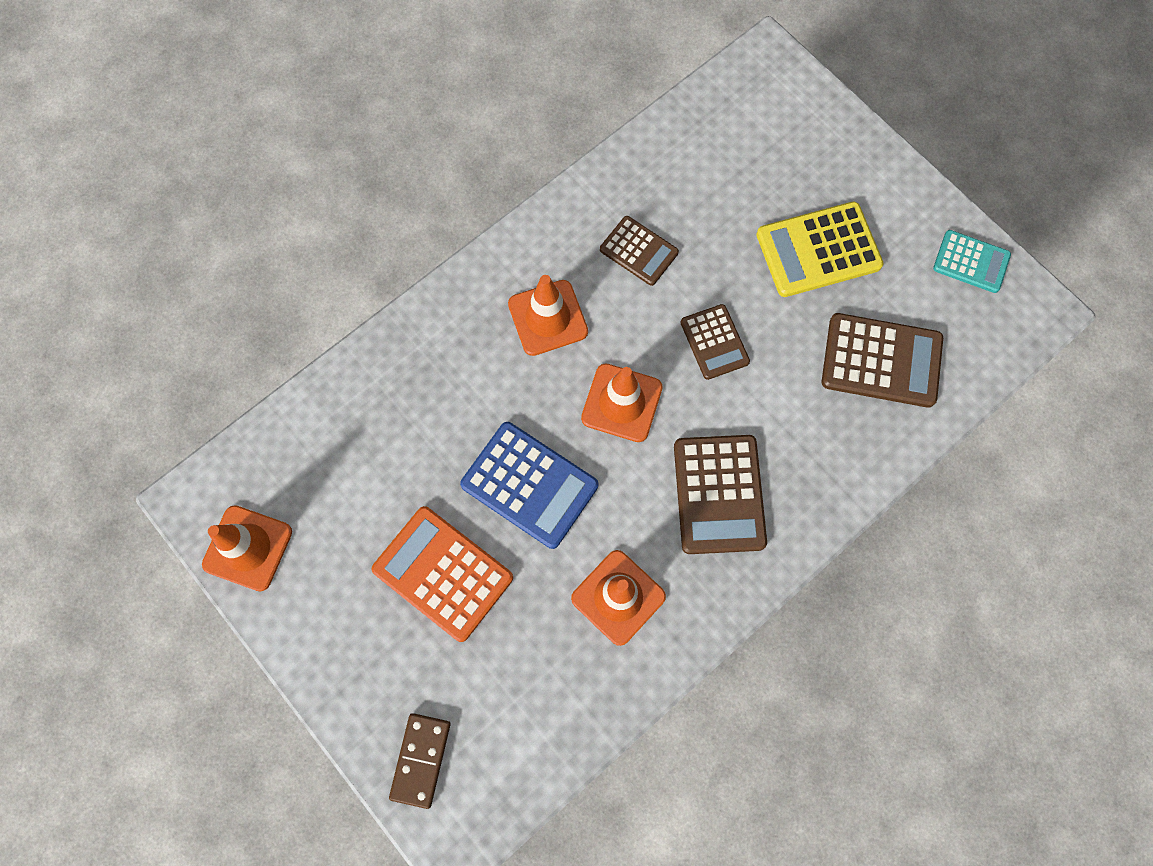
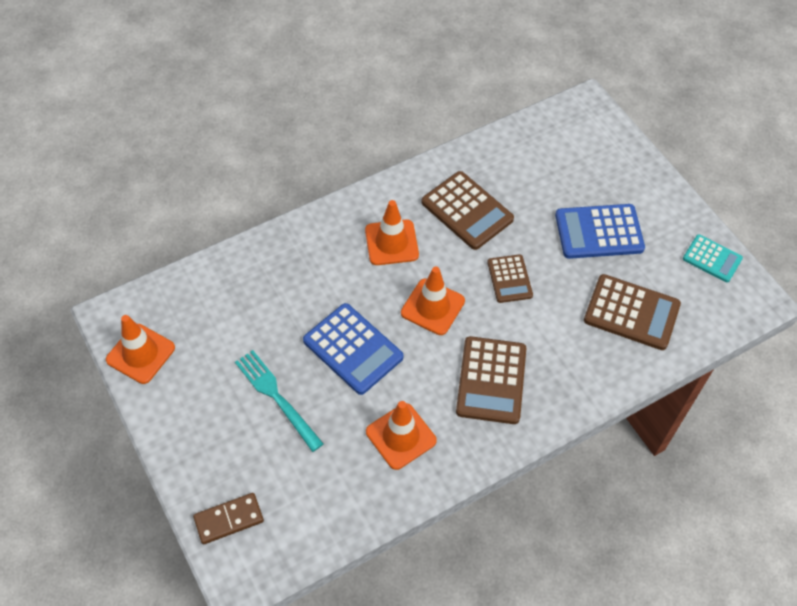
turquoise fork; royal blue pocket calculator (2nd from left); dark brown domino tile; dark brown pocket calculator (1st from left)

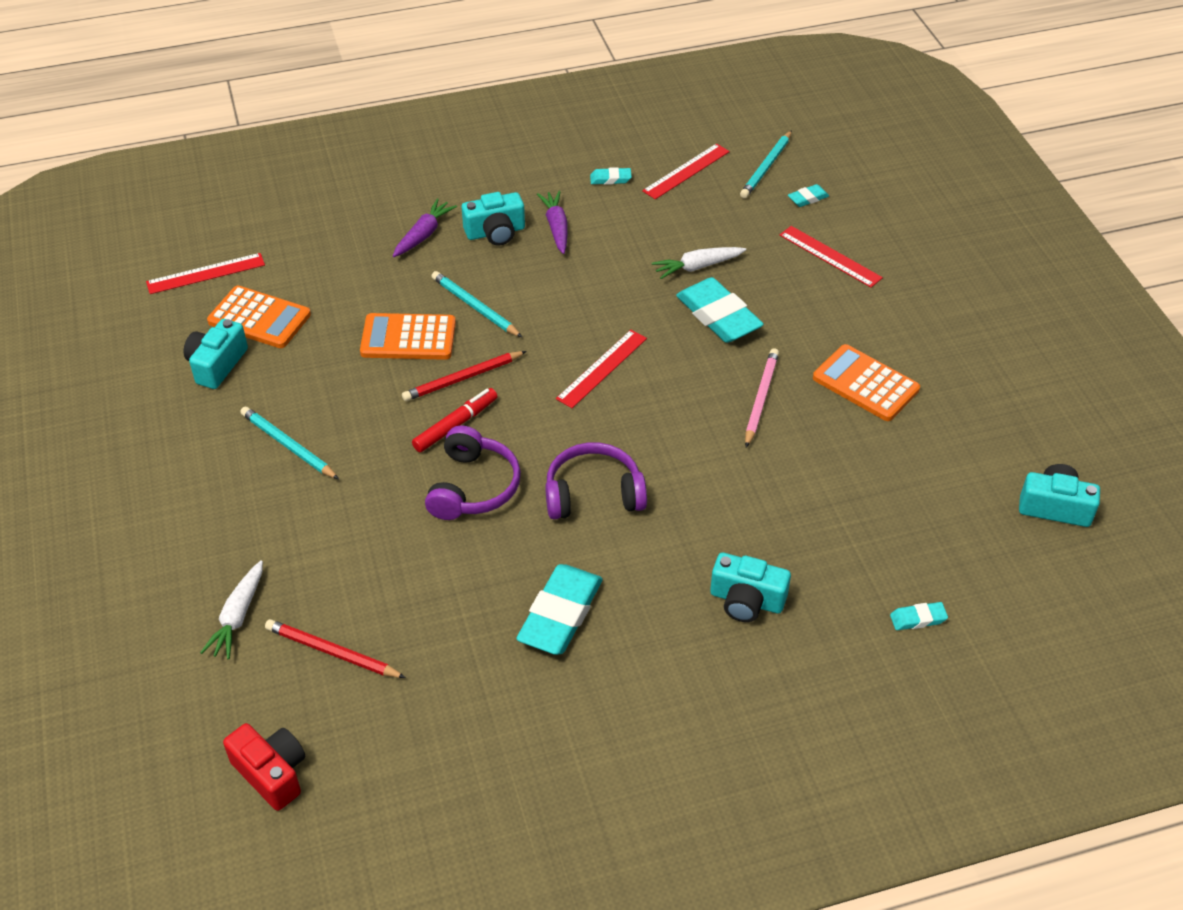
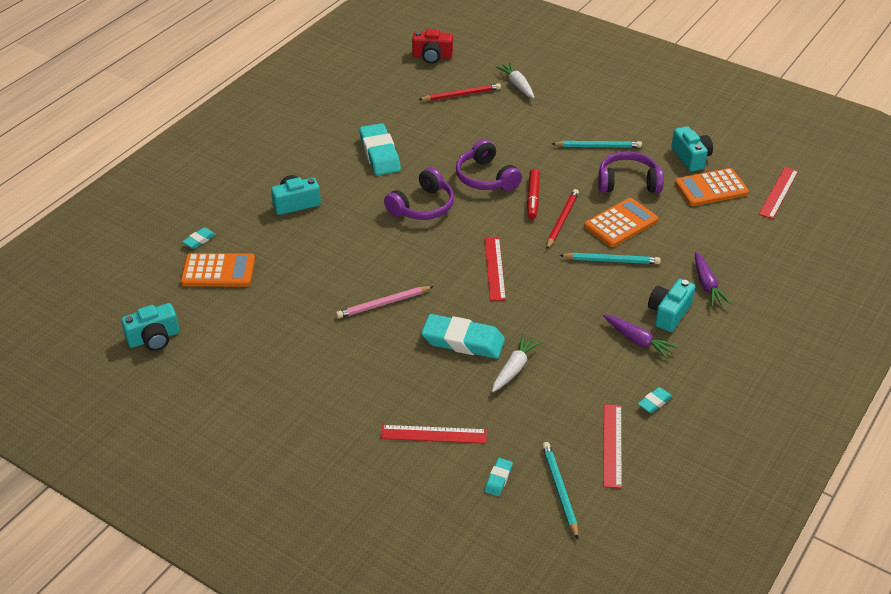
royal purple headphones (3rd from left); bright orange pocket calculator (1st from left); rose-pink pencil

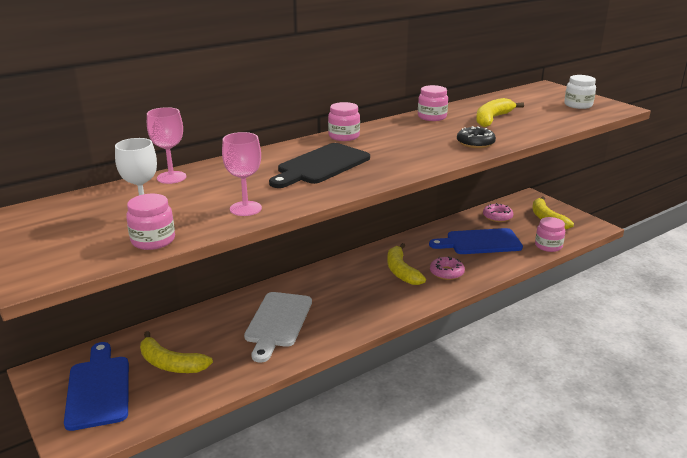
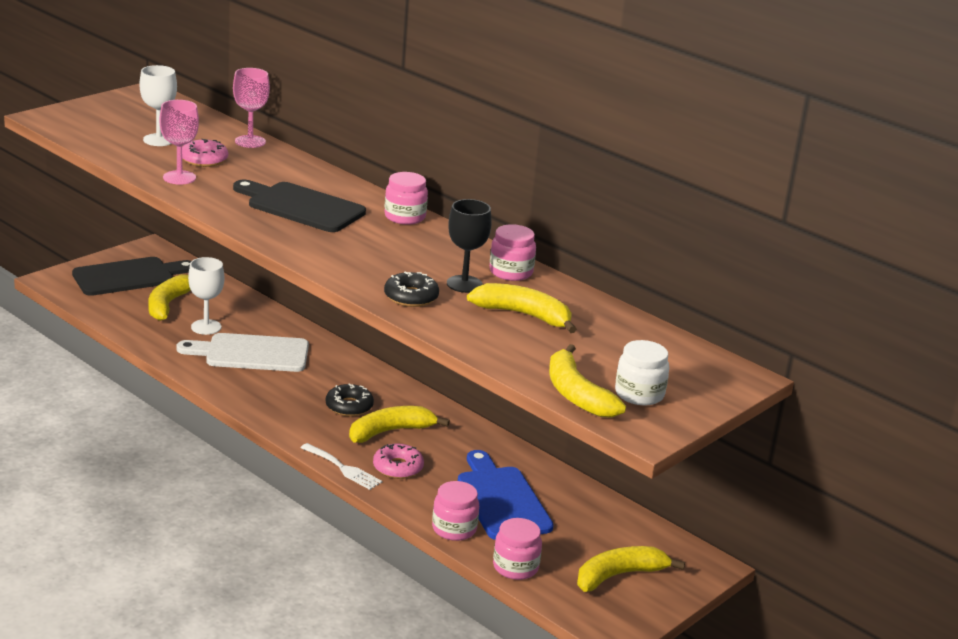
snow-white chalice (2nd from left); snow-white fork; black doughnut (1st from left); black chalice; bright yellow toy banana (4th from left); rose-pink jar (2nd from left); rose-pink doughnut (1st from left); black chopping board (1st from left)

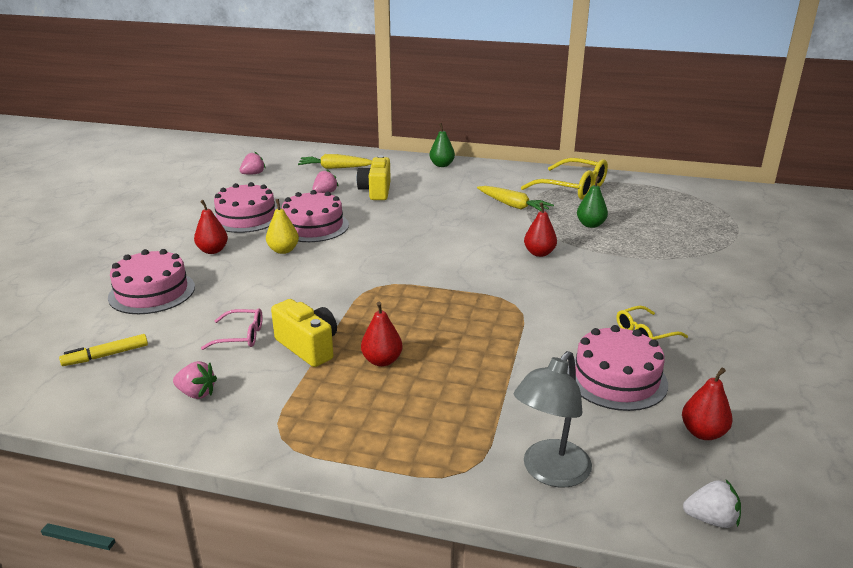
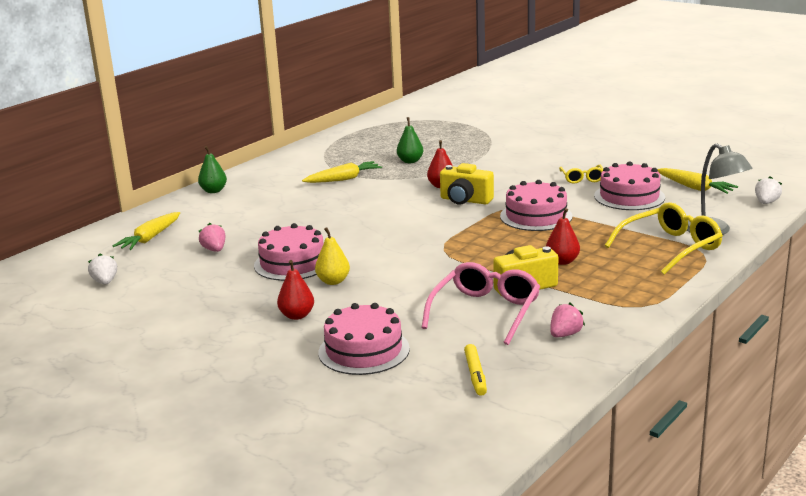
rose-pink gateau (3rd from left); bright yellow compact camera (1st from left); bright yellow glasses (2nd from left); bright yellow root vegetable (3rd from left); snow-white strawberry (1st from left); rose-pink glasses

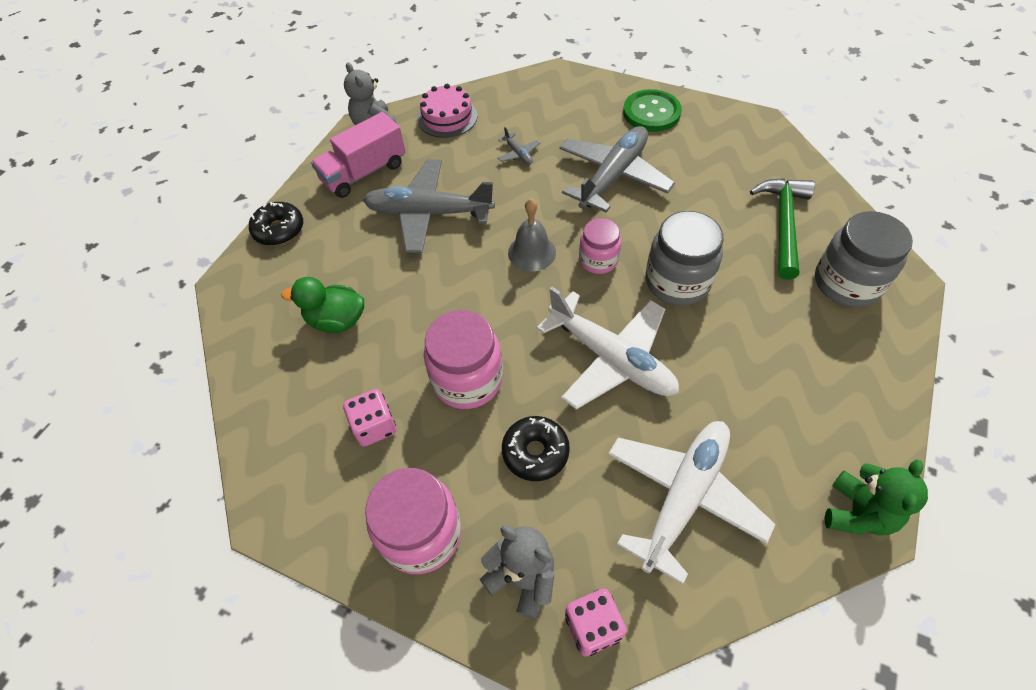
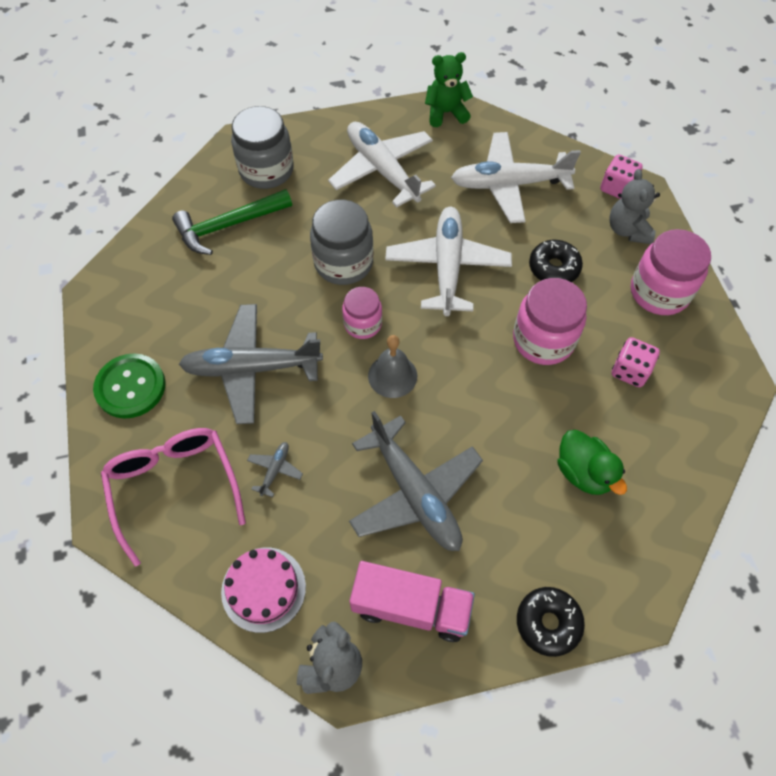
rose-pink glasses; snow-white aeroplane (1st from left)

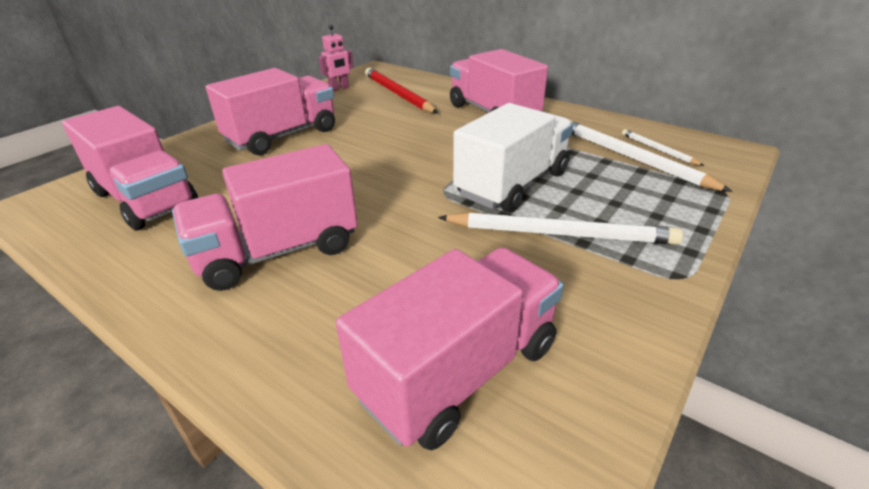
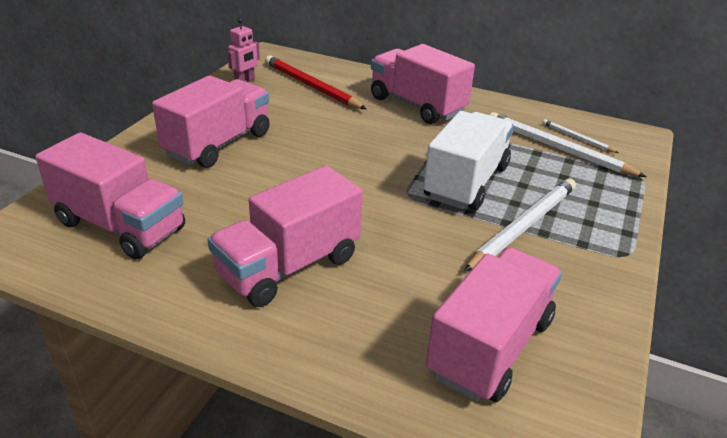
snow-white pencil (1st from left)

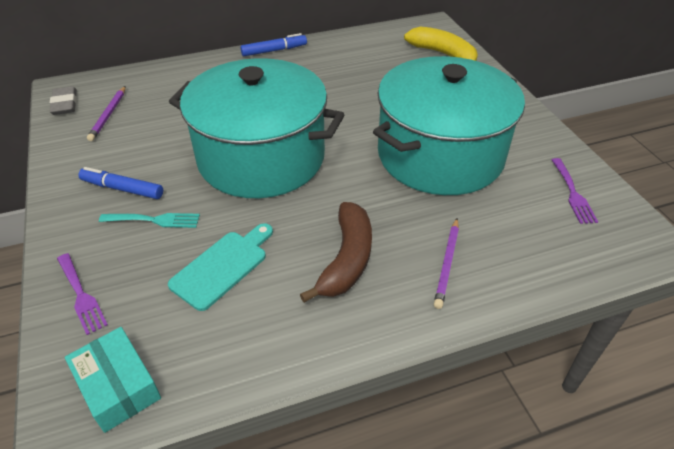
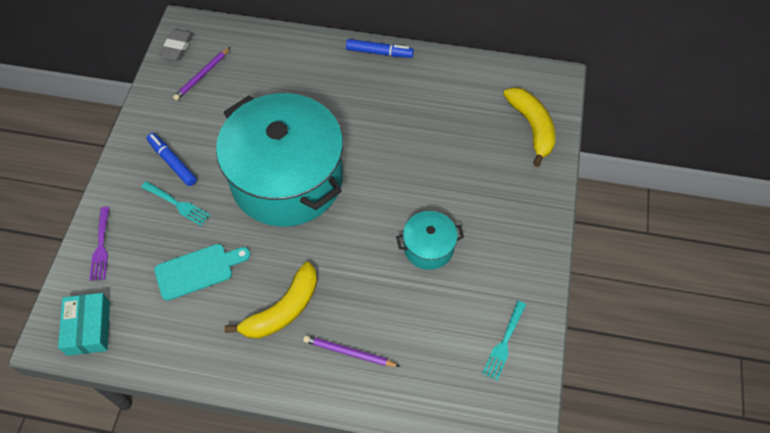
bright yellow toy banana (1st from left); turquoise fork (2nd from left); royal purple pencil (2nd from left); turquoise pot (2nd from left)

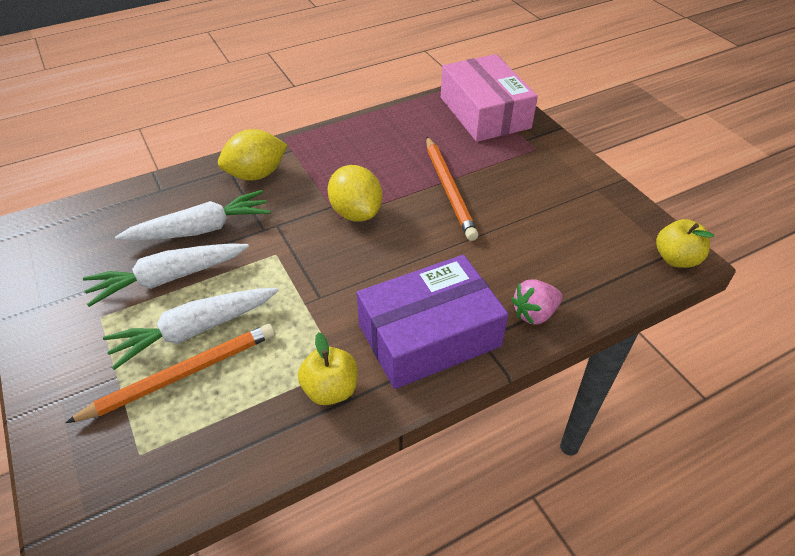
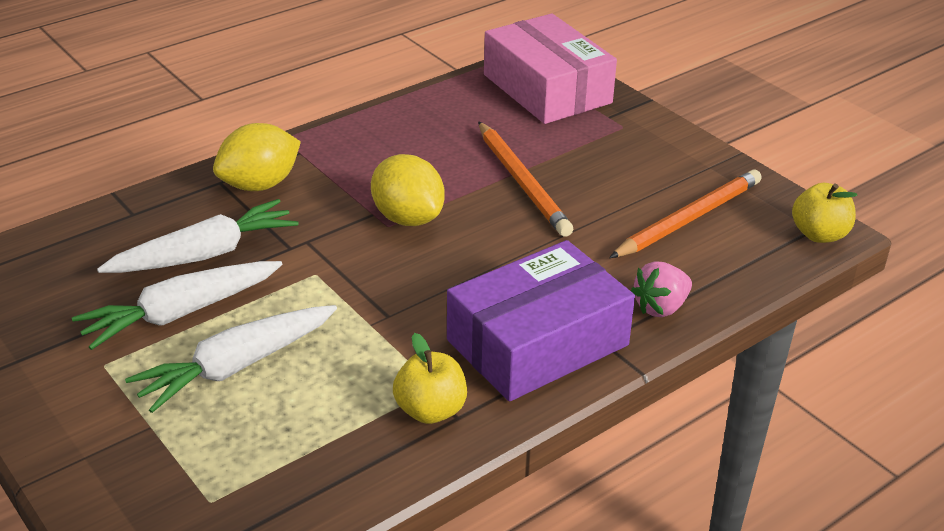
bright orange pencil (2nd from left)

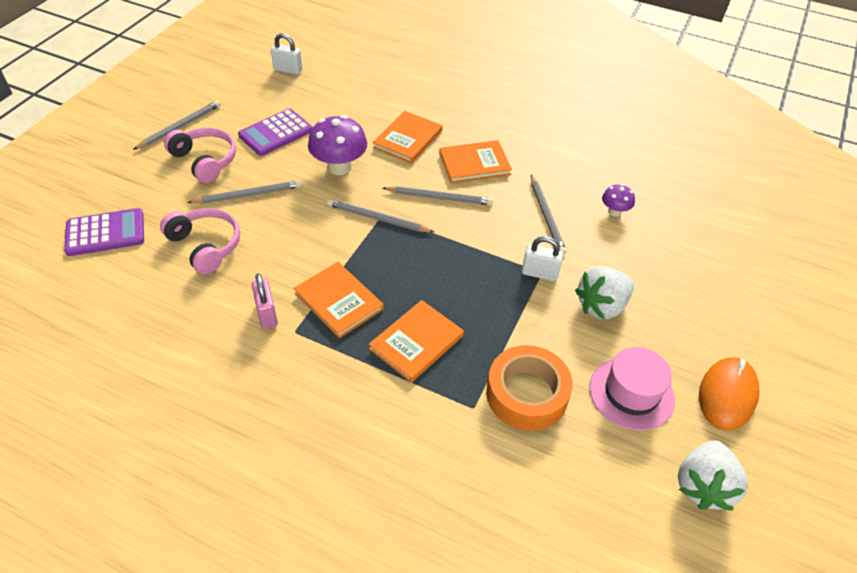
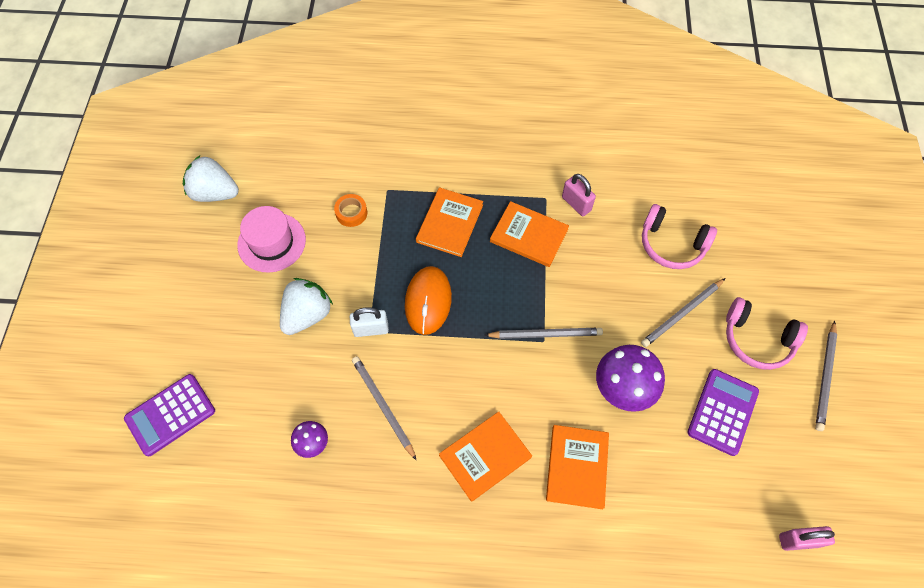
gray pencil (4th from left in the first image); royal purple pocket calculator (1st from left); bright orange mouse; rose-pink small lock (2nd from left); snow-white strawberry (1st from left); bright orange tape

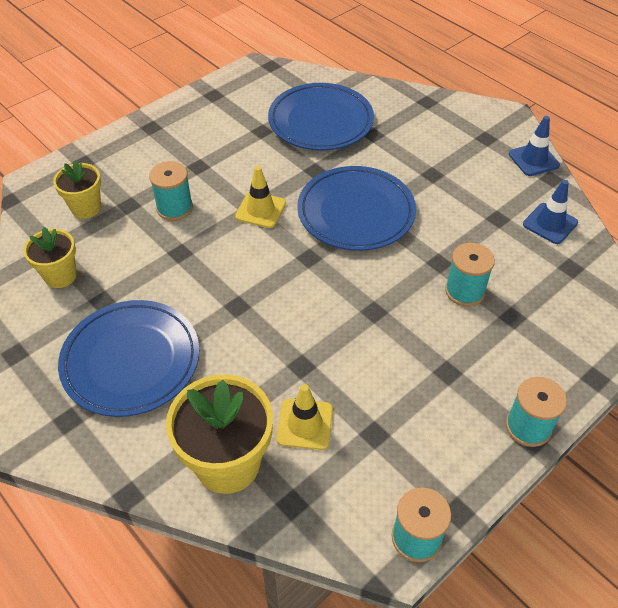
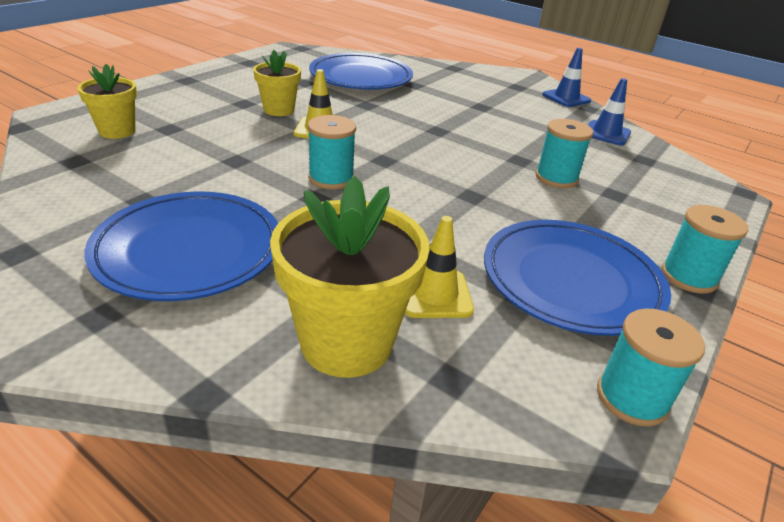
bright yellow plant pot (2nd from left); turquoise bobbin (1st from left); royal blue plate (3rd from left)

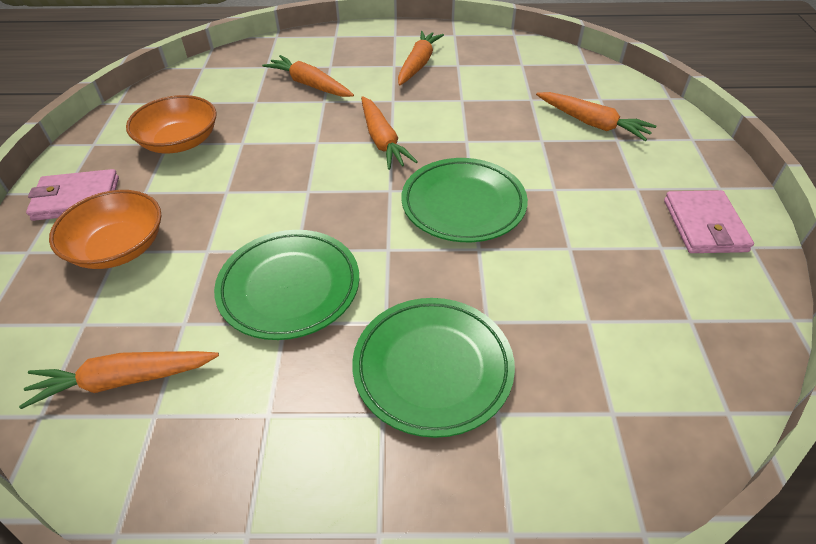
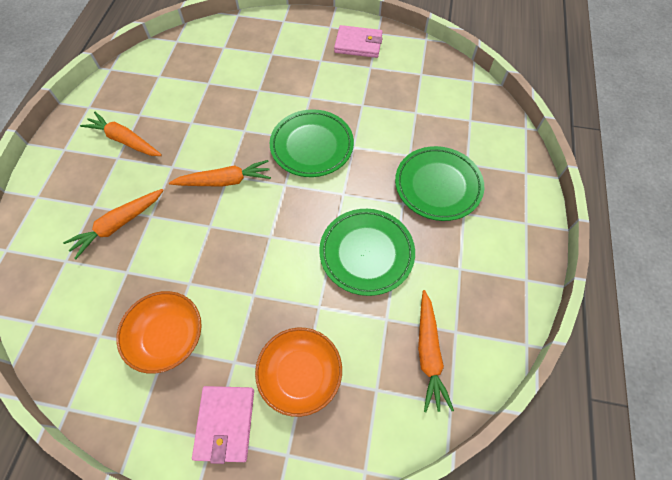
bright orange root vegetable (5th from left in the first image)

